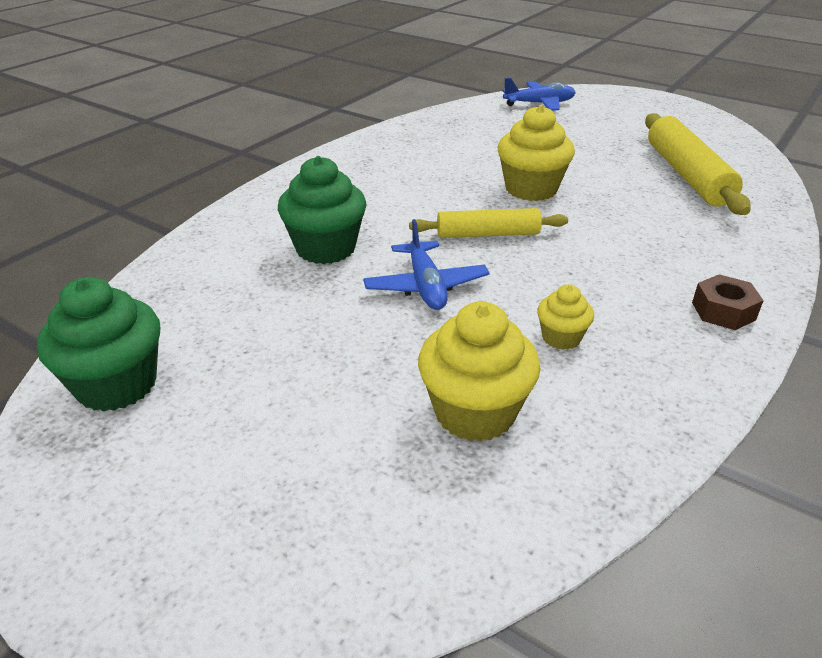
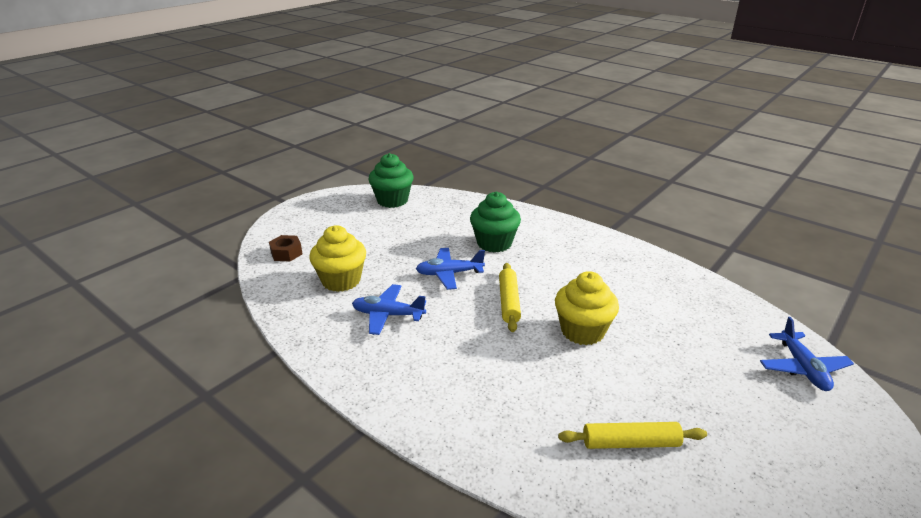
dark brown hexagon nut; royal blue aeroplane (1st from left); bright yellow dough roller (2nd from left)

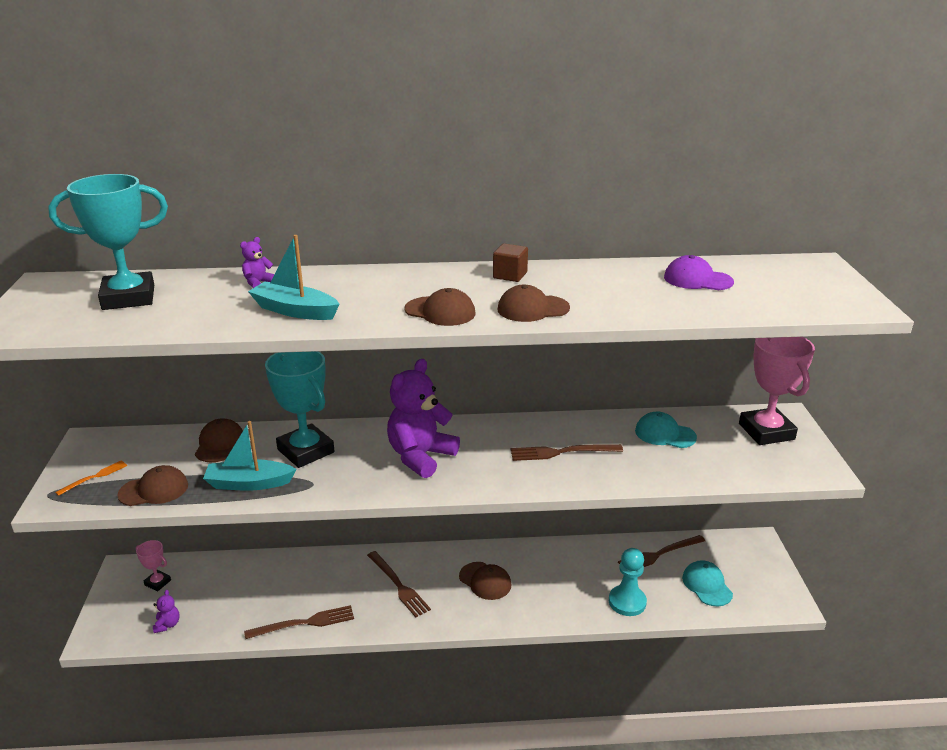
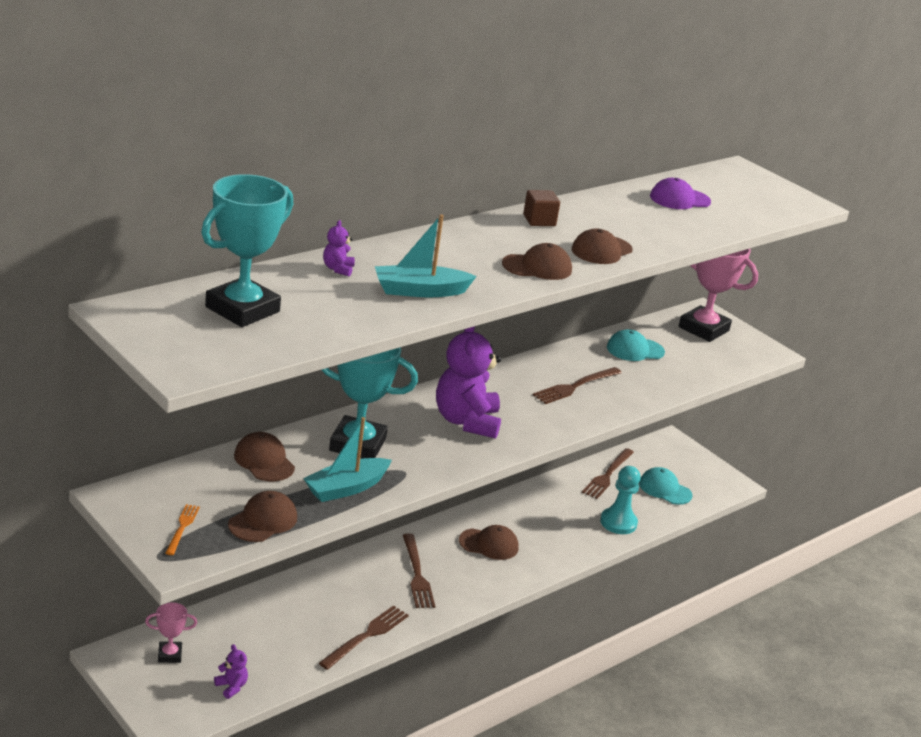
dark brown fork (2nd from left)

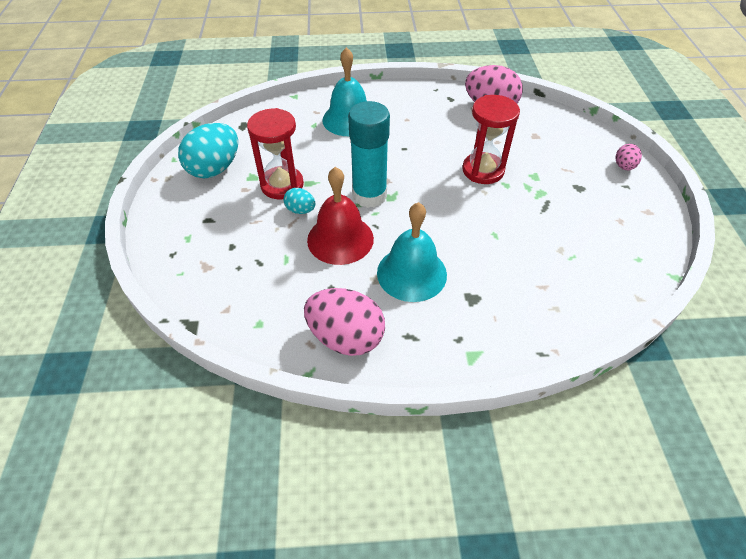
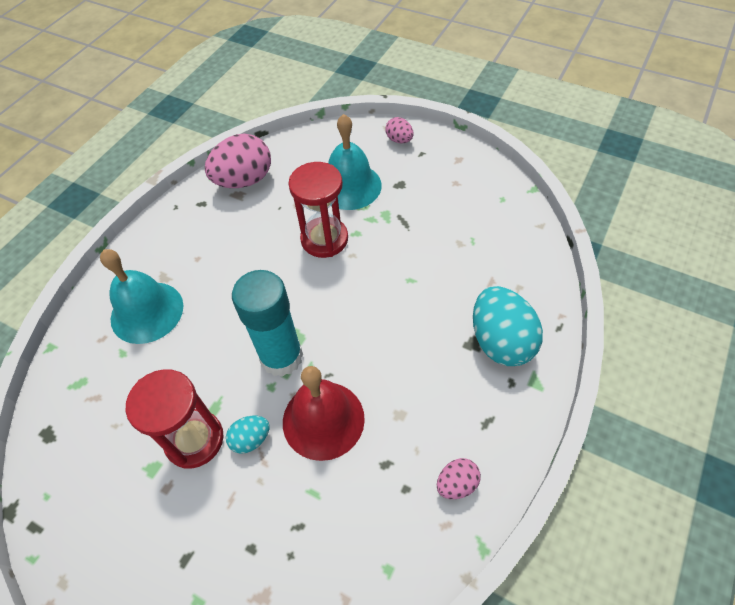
turquoise egg shape (2nd from left); turquoise school bell (2nd from left); rose-pink egg shape (3rd from left)

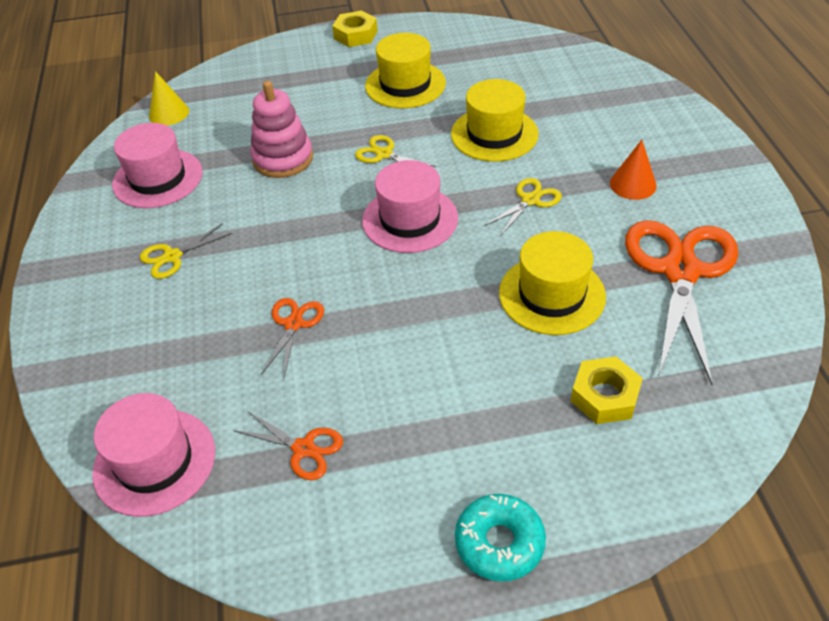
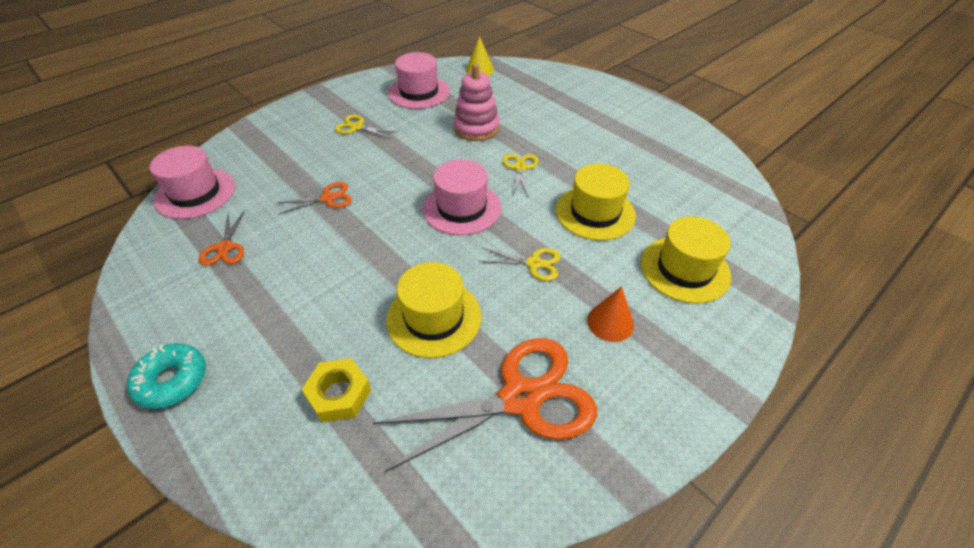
bright yellow hexagon nut (1st from left in the first image); bright yellow hat (3rd from left)

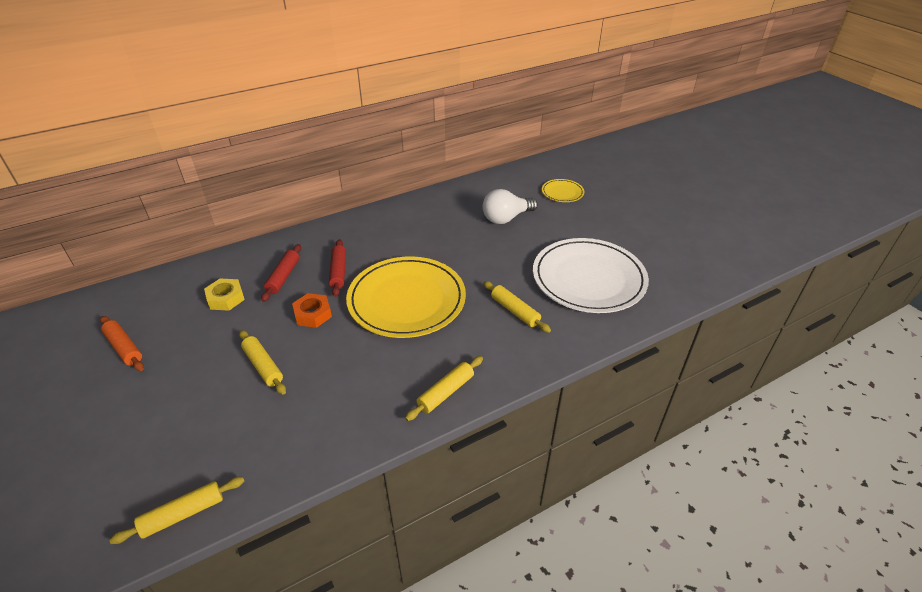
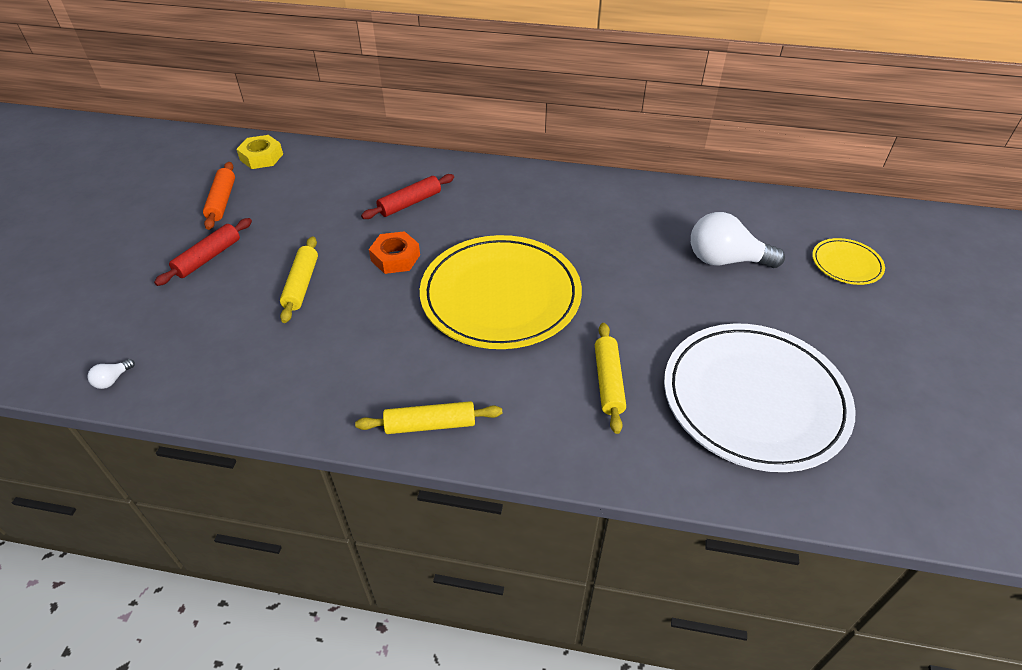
bright yellow hexagon nut; crimson dough roller (1st from left); snow-white light bulb (1st from left)

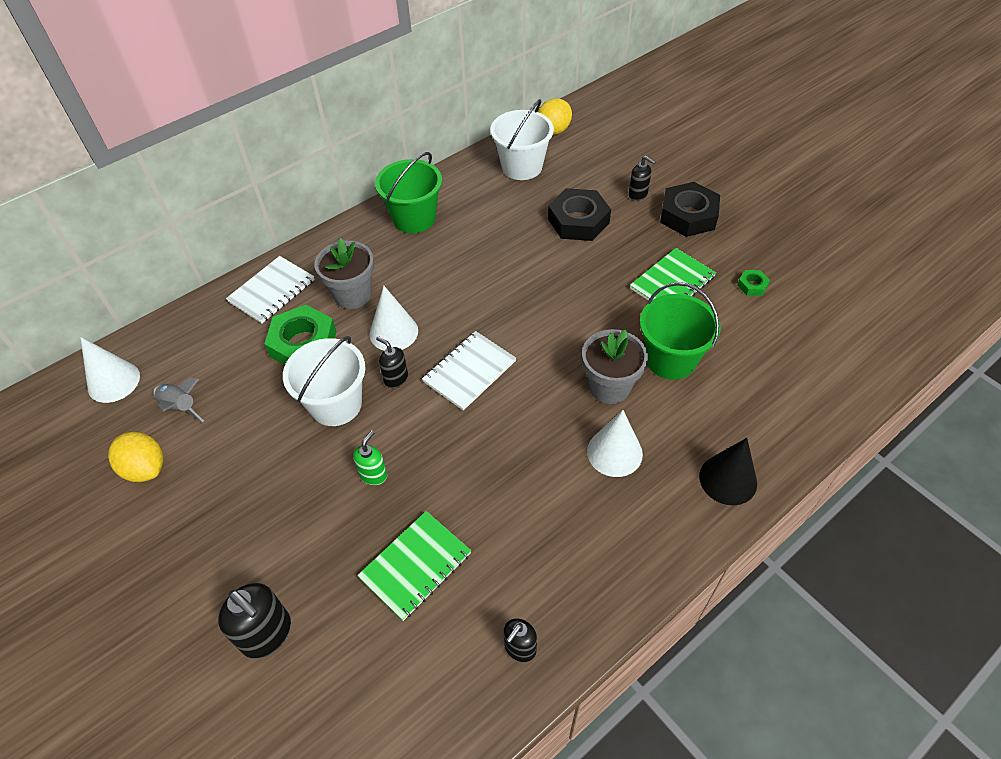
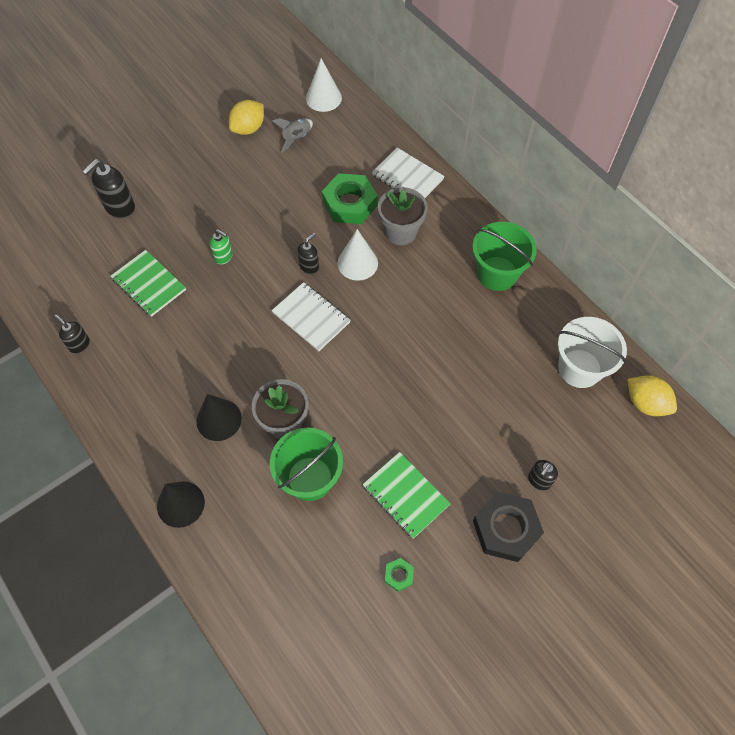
snow-white bucket (1st from left in the first image); black hexagon nut (1st from left in the first image); black cone (2nd from left)

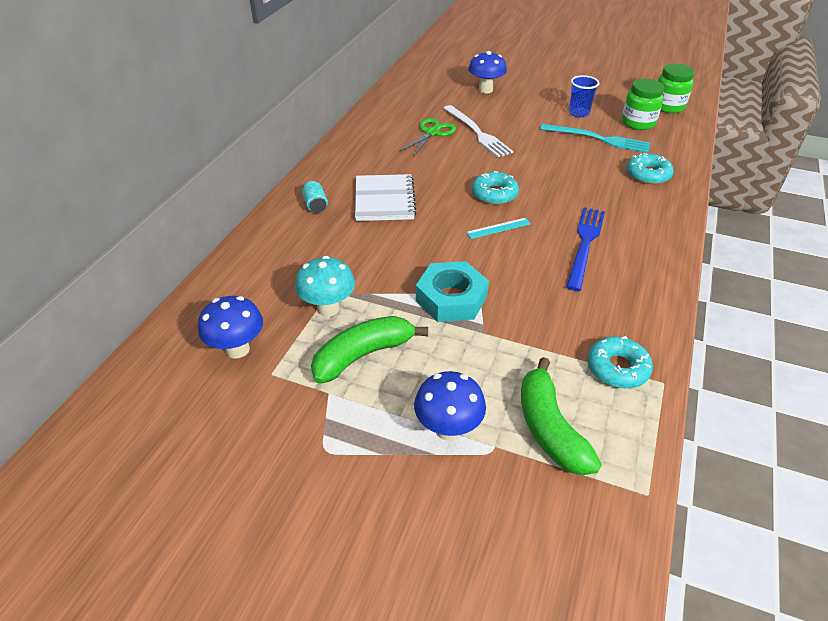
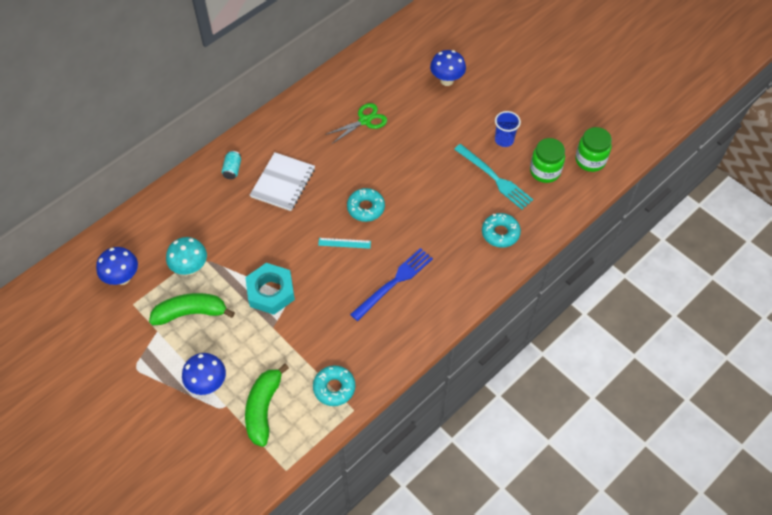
snow-white fork

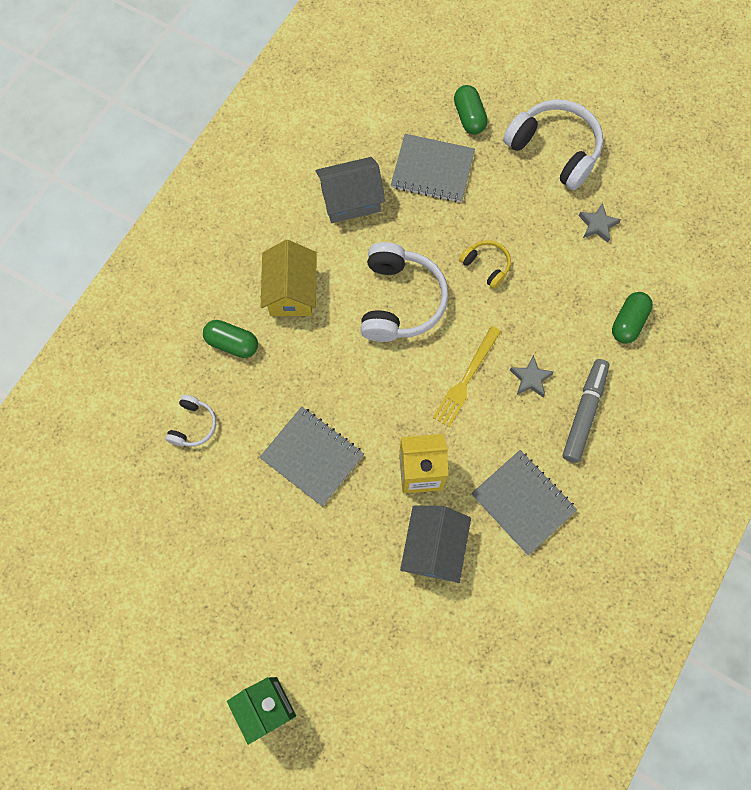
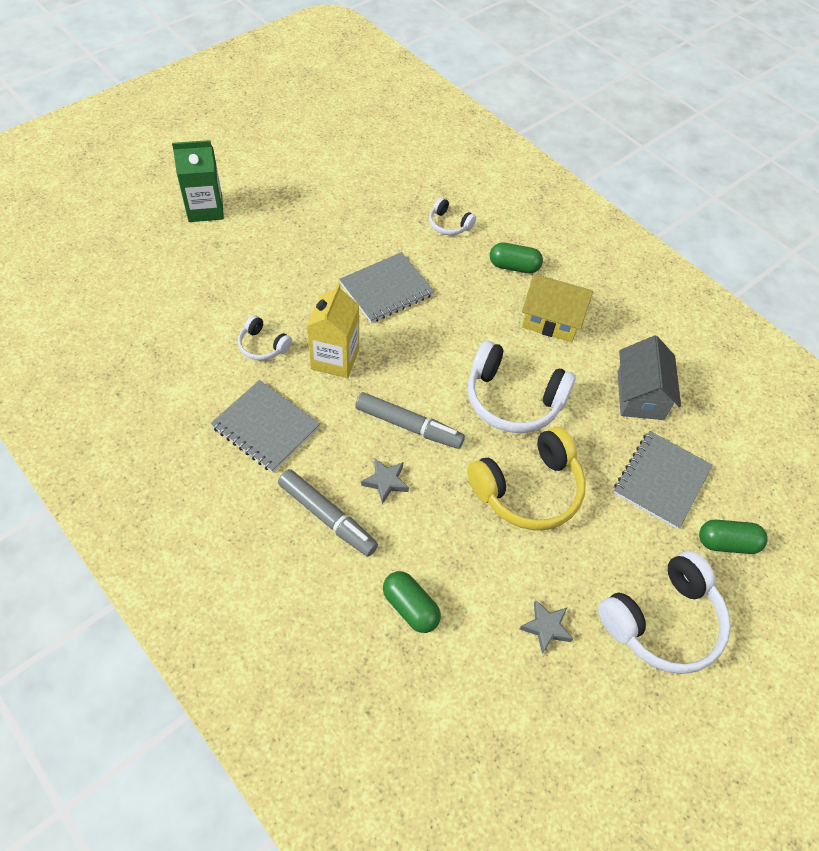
snow-white headphones (1st from left); gray marker pen (2nd from left); emerald pill shape (2nd from left); gray notepad (1st from left); bright yellow headphones

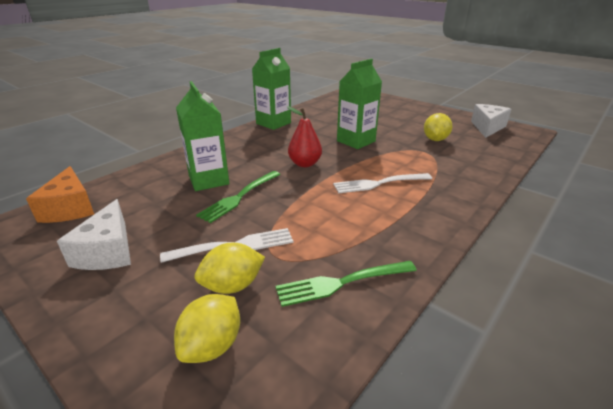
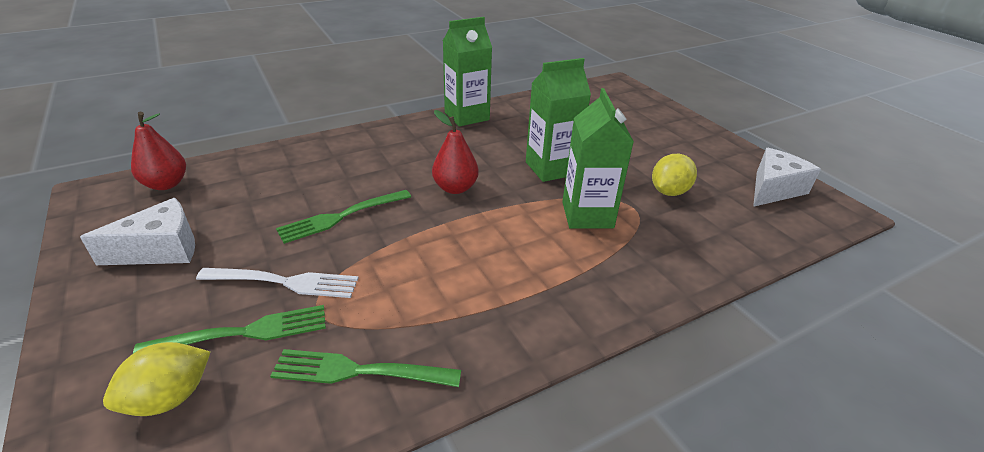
snow-white fork (2nd from left in the first image); emerald milk carton (3rd from left); crimson pear (1st from left); emerald fork (1st from left); snow-white cheese wedge (1st from left)

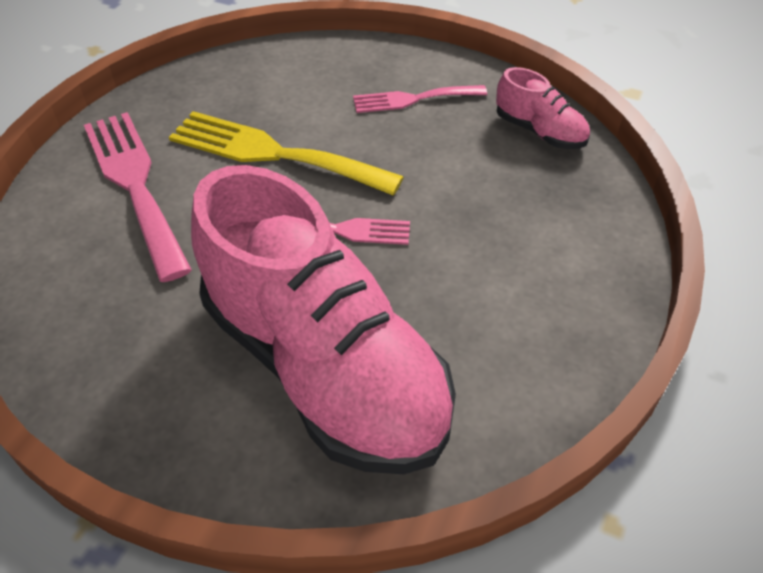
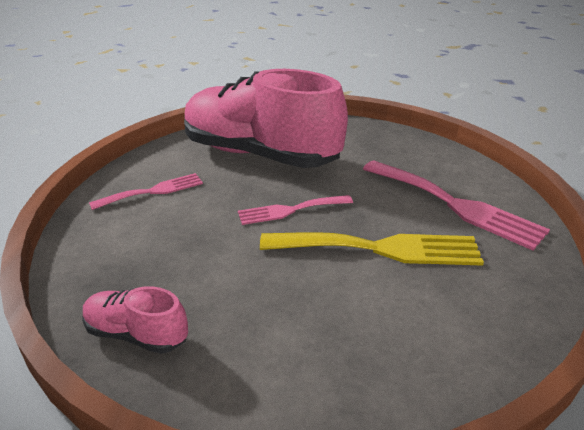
rose-pink fork (1st from left)

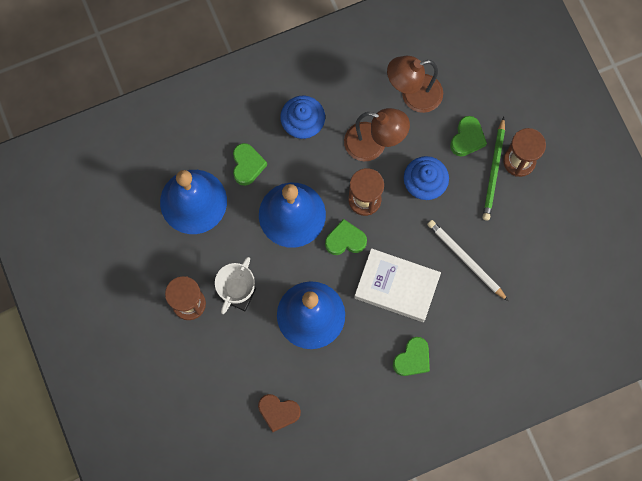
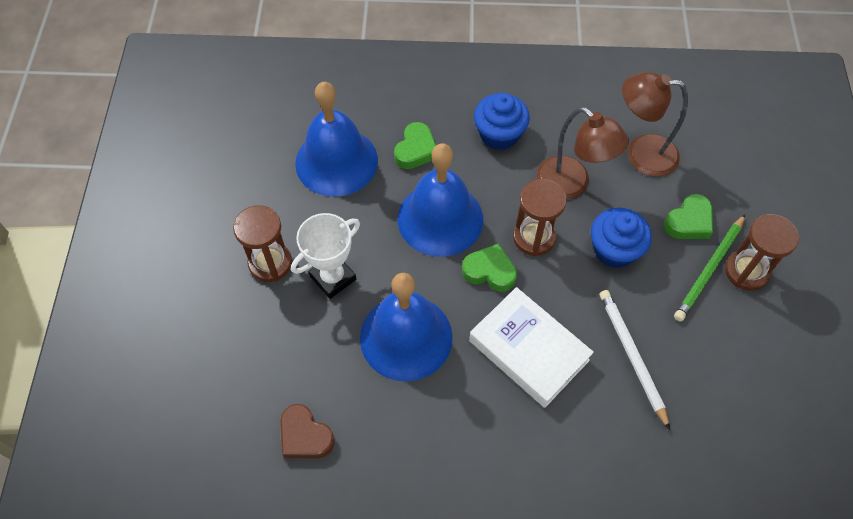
emerald heart (3rd from left in the first image)

